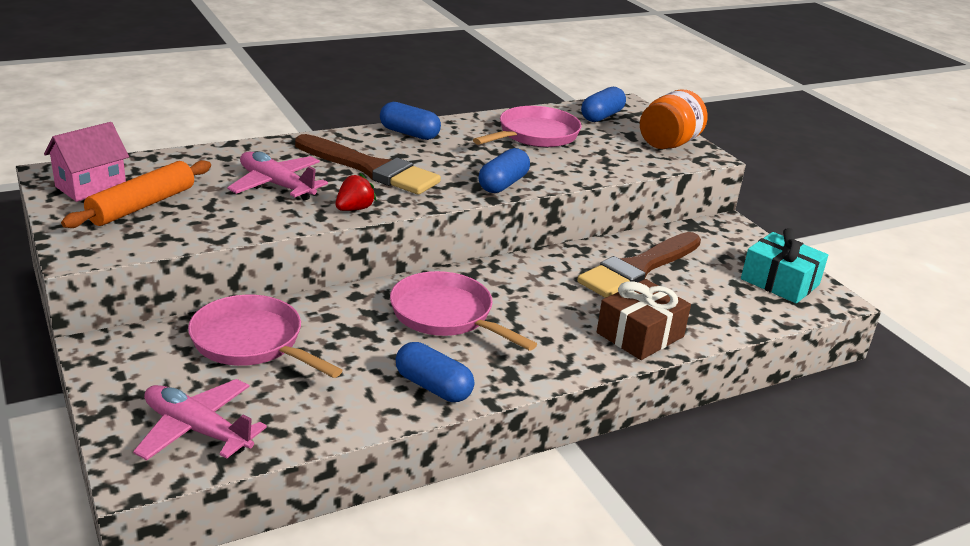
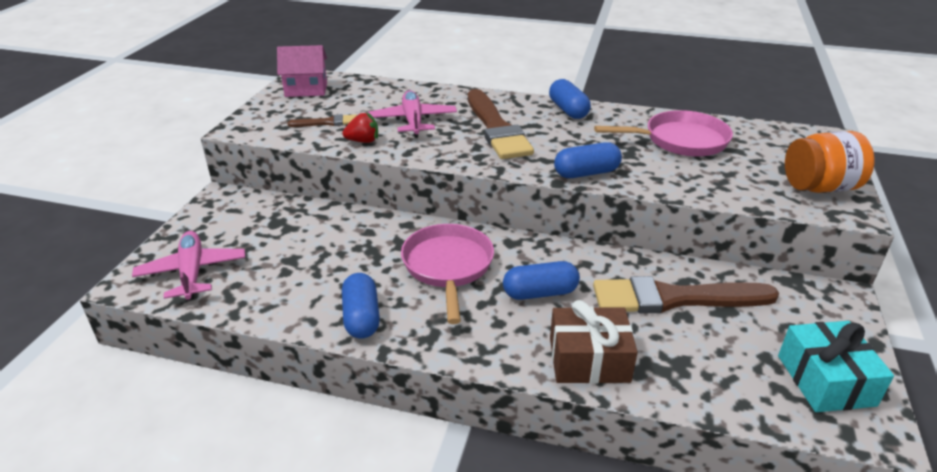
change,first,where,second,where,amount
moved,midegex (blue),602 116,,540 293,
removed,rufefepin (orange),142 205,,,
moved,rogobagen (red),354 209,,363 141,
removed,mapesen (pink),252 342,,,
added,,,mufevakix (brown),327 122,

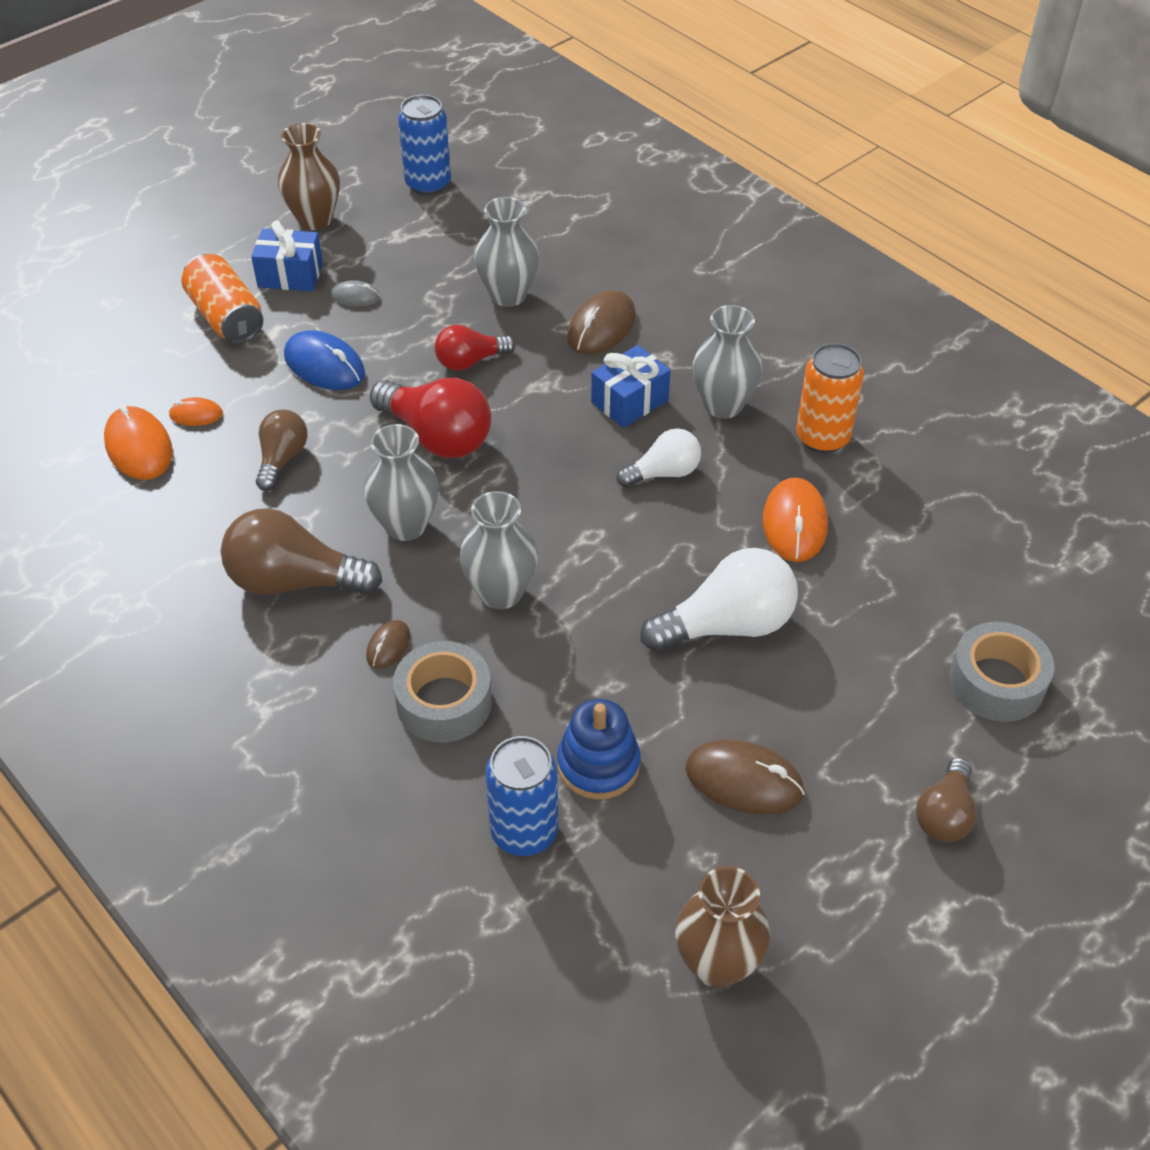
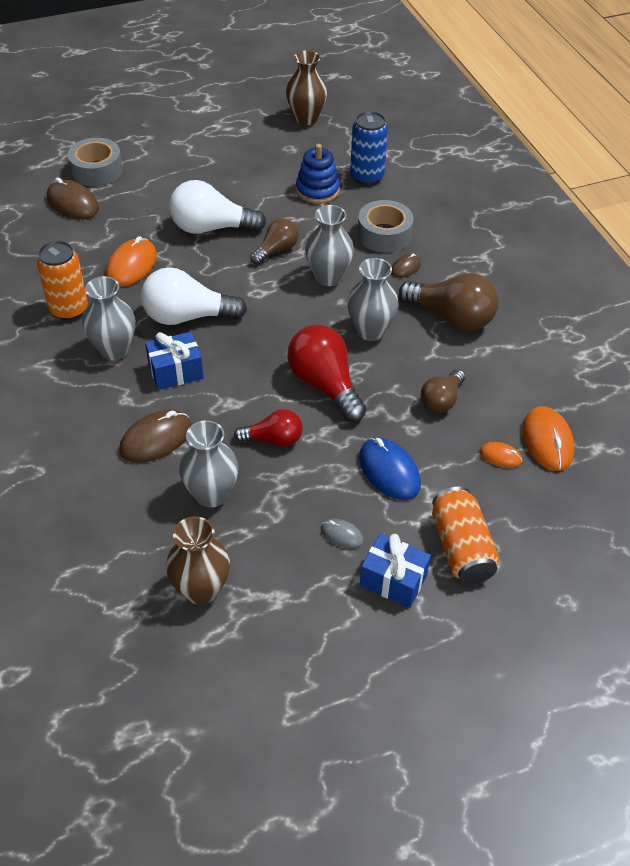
change,first,where,second,where,amount
removed,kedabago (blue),428 184,,,
moved,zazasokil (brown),315 219,,201 590,
resized,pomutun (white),663 473,,187 316,x1.67
moved,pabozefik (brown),744 780,,72 203,
moved,pomutun (brown),944 814,,276 250,

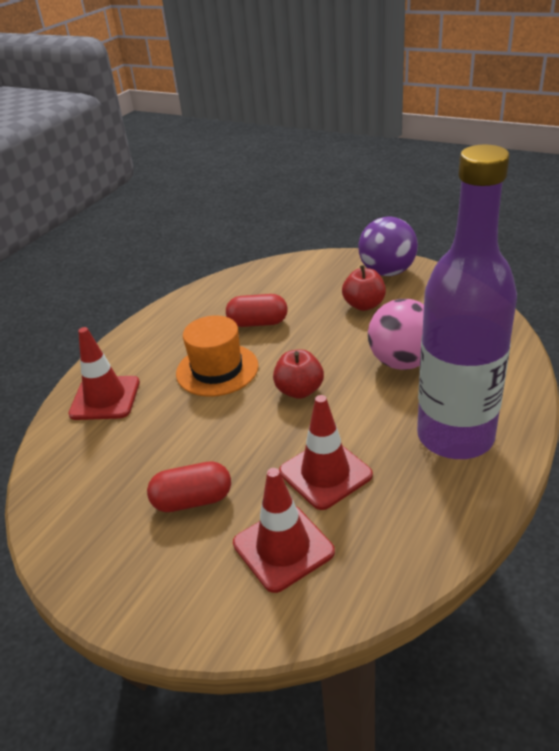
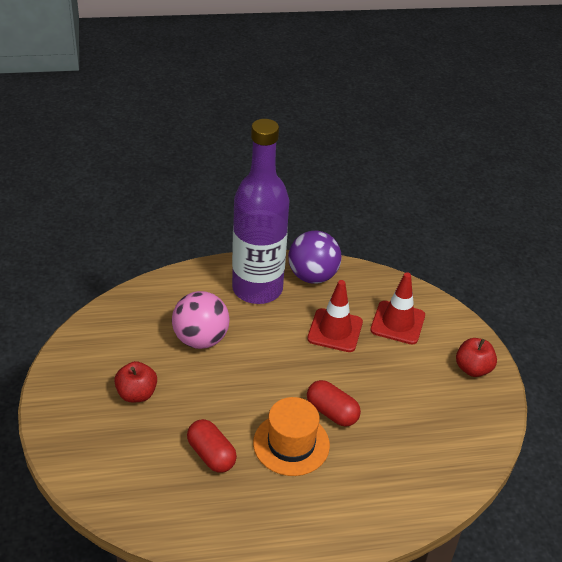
change,first,where,second,where,amount
moved,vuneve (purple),387 272,,312 276,
removed,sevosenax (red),105 398,,,
moved,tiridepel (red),299 390,,473 369,
moved,midegex (red),192 500,,332 412,

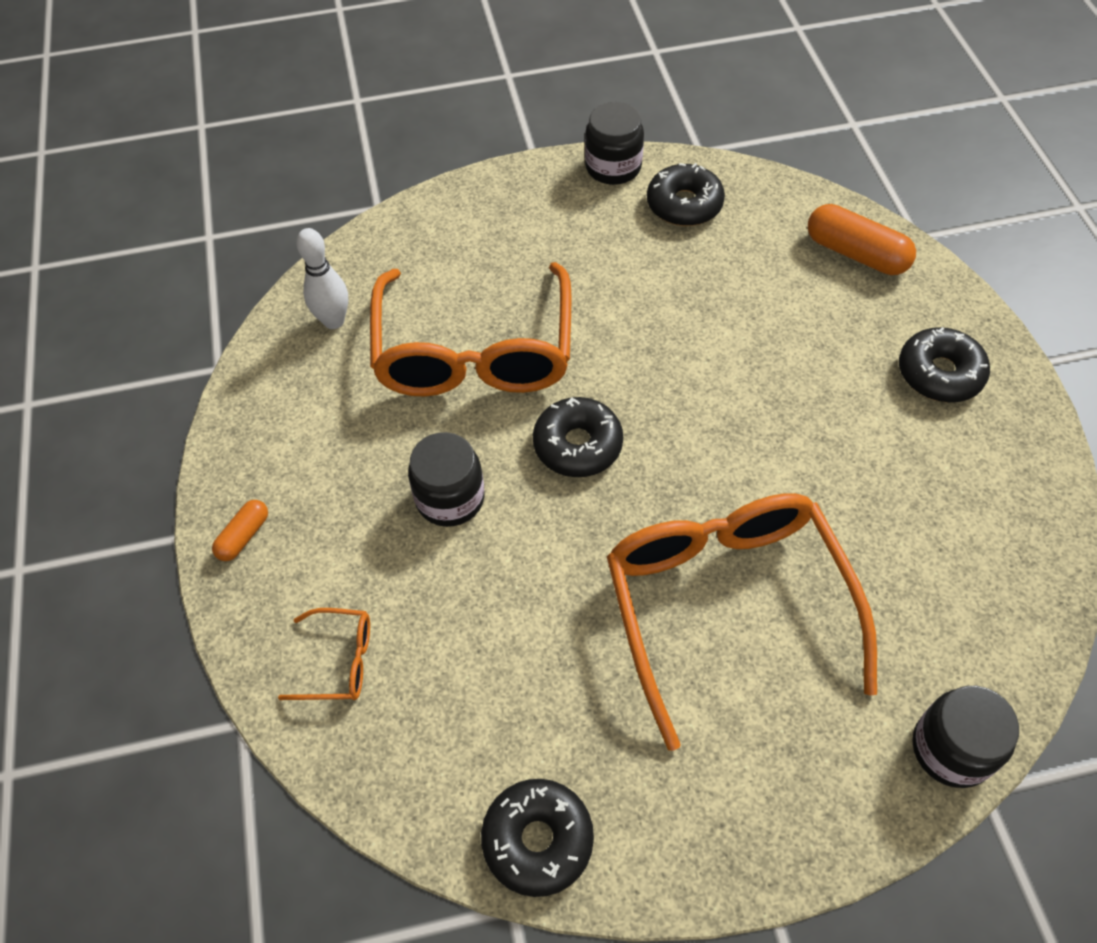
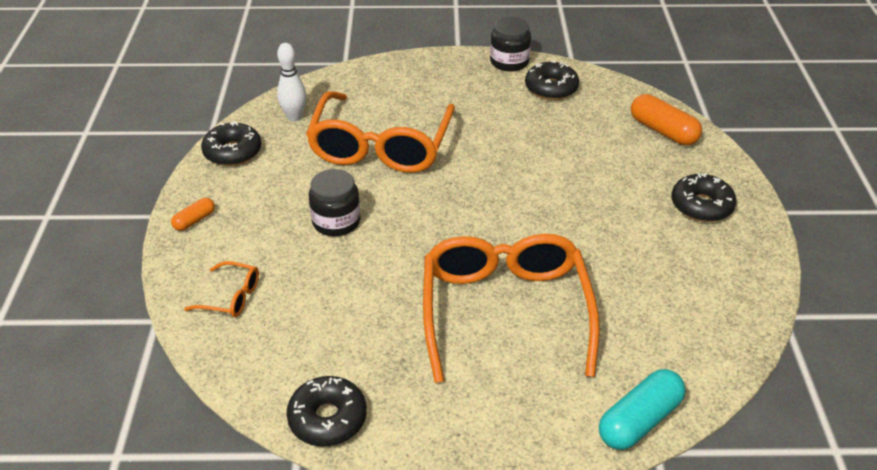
change,first,where,second,where,amount
moved,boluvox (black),577 445,,233 152,
replaced,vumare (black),951 749,midegex (turquoise),639 420,

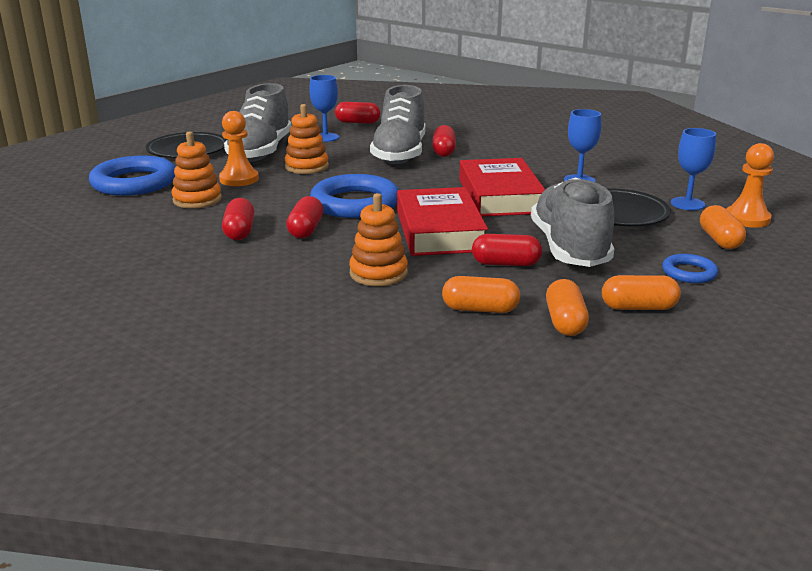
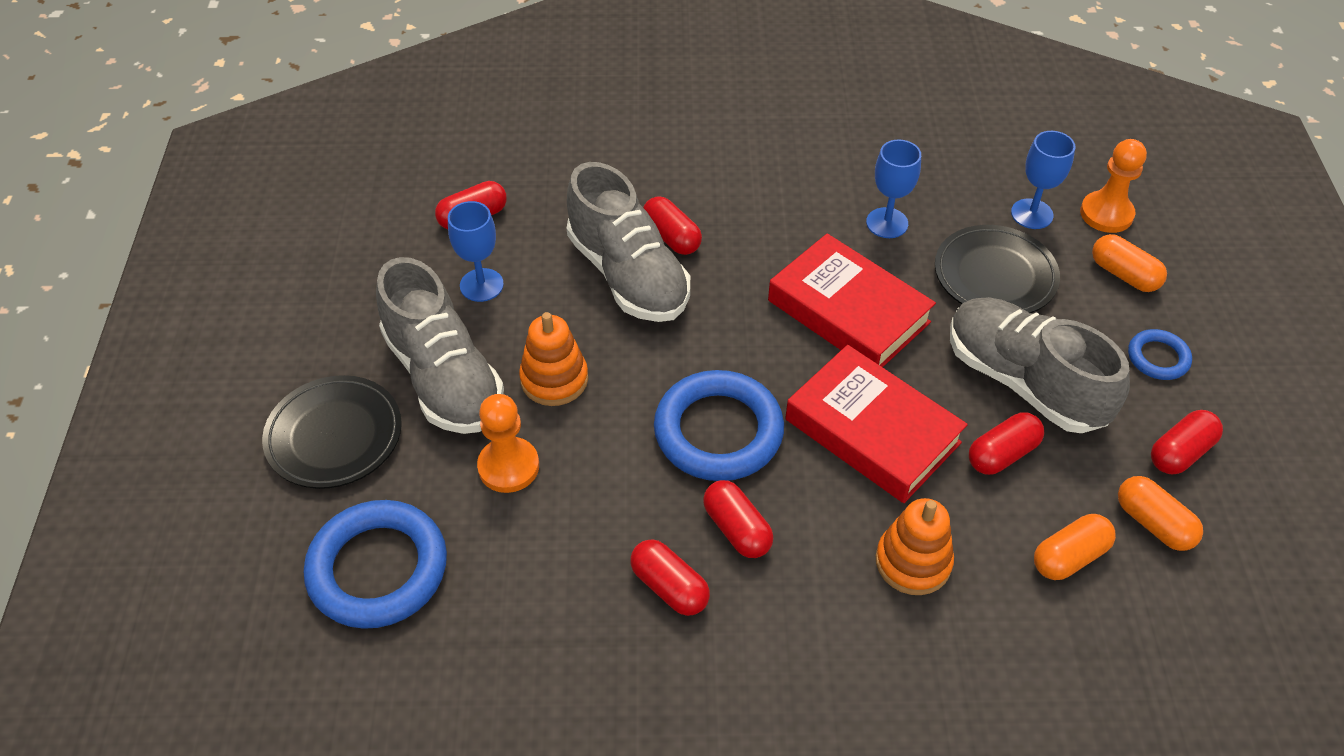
change,first,where,second,where,amount
removed,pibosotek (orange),197 200,,,
recoloured,midegex (orange),638 307,midegex (red),1180 453,

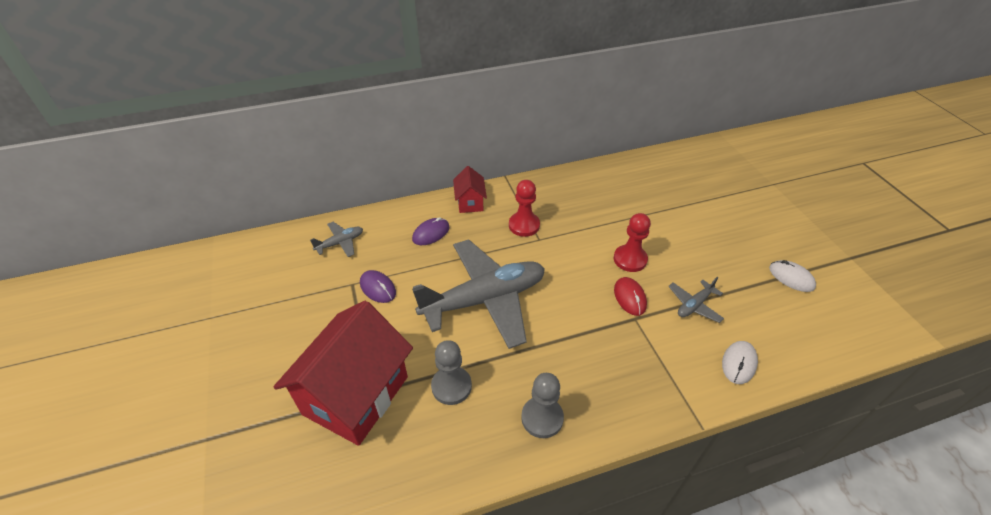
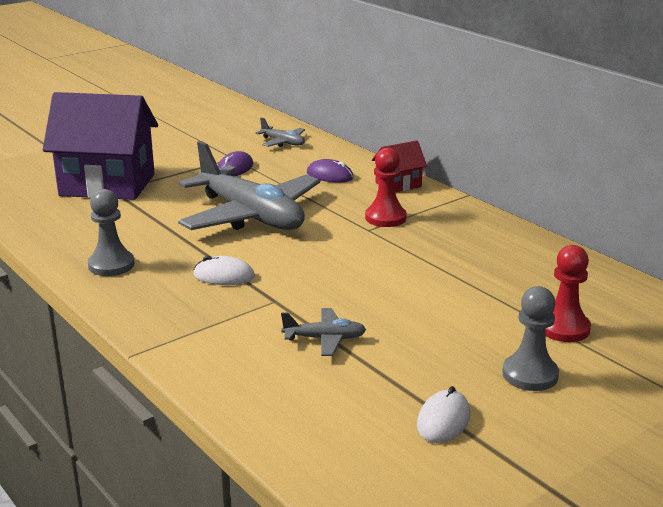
change,first,where,second,where,amount
moved,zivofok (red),630 259,,563 328,
removed,pabozefik (red),629 297,,,
turned,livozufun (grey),694 305,,325 339,150 degrees clockwise
recoloured,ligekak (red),356 395,ligekak (purple),107 185,
moved,zivofok (grey),451 386,,530 375,
moved,pabozefik (white),739 363,,224 276,

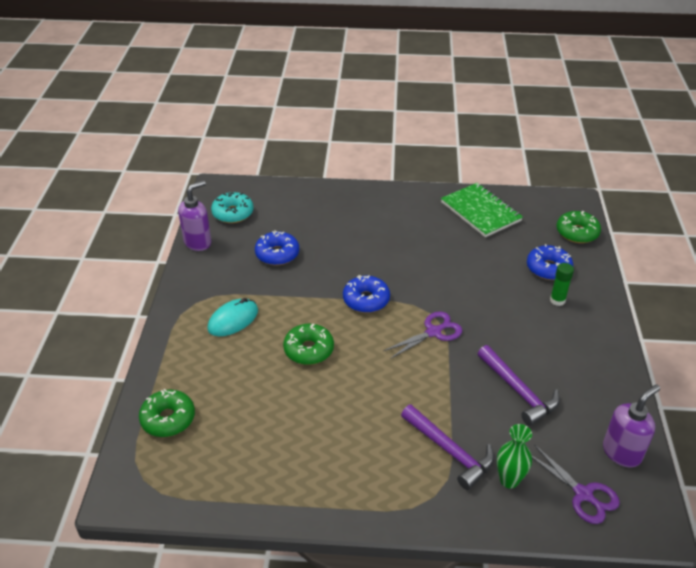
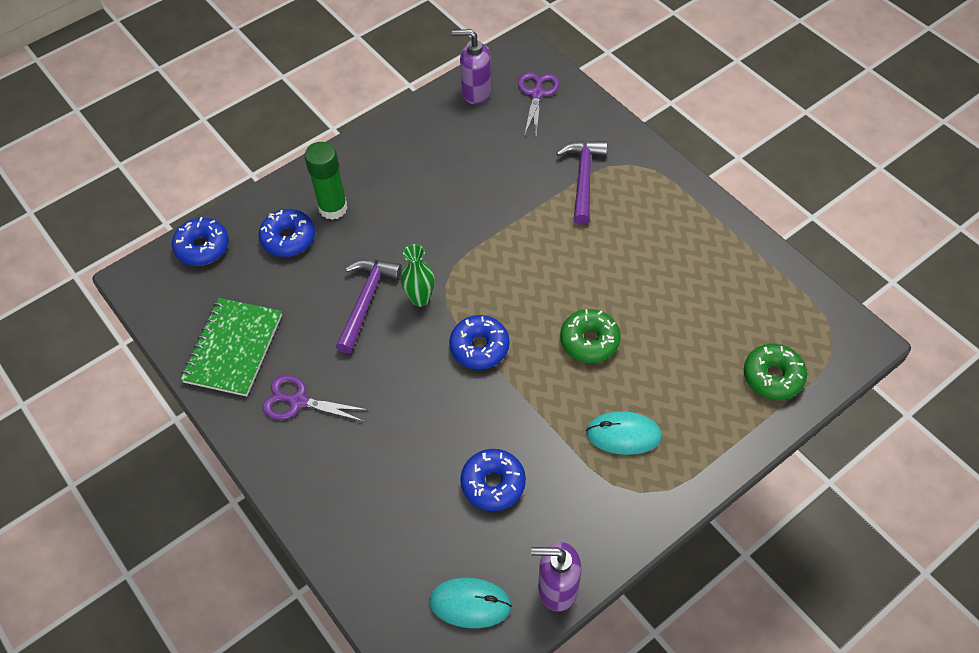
change,first,where,second,where,amount
replaced,boluvox (turquoise),233 213,pabozefik (turquoise),470 603,
recoloured,boluvox (green),577 233,boluvox (blue),202 247,
resized,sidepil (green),557 300,,333 208,x1.63
moved,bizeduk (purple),433 332,,298 401,
moved,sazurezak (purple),518 391,,366 301,
moved,zazasokil (green),509 480,,420 299,

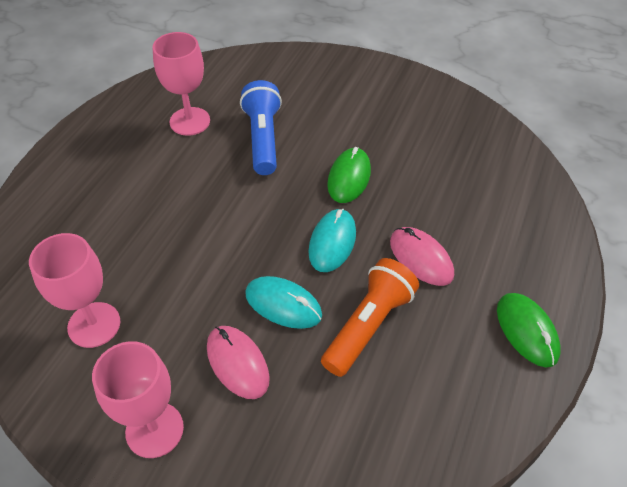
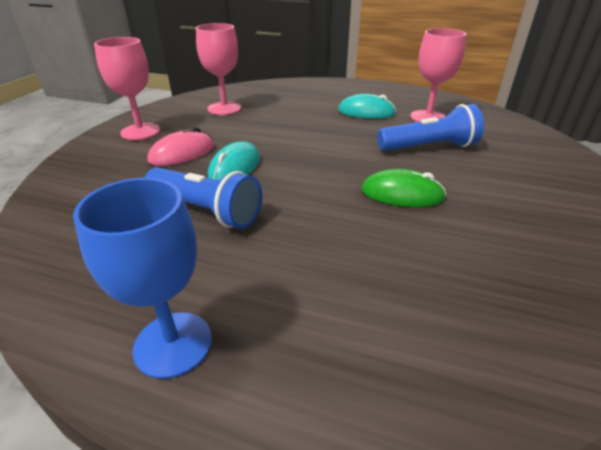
change,first,where,second,where,amount
moved,pabozefik (turquoise),332 242,,366 112,
removed,pabozefik (pink),421 258,,,
recoloured,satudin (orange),368 325,satudin (blue),206 211,
replaced,pabozefik (green),527 331,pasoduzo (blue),173 344,

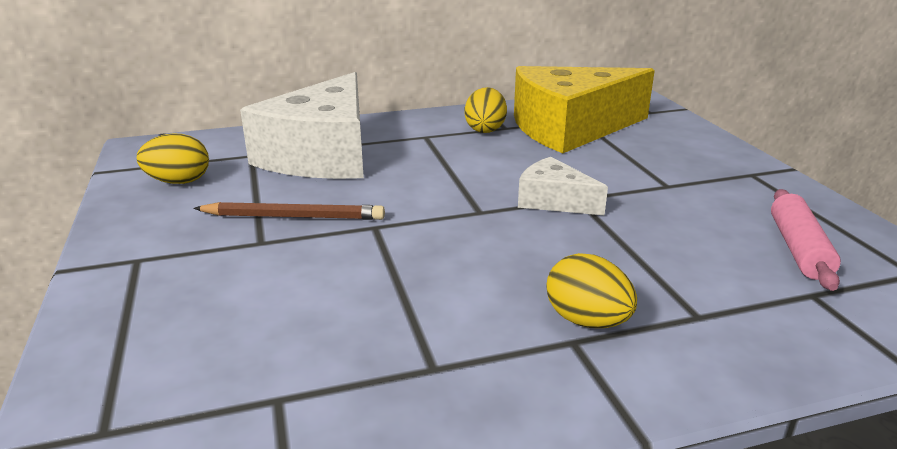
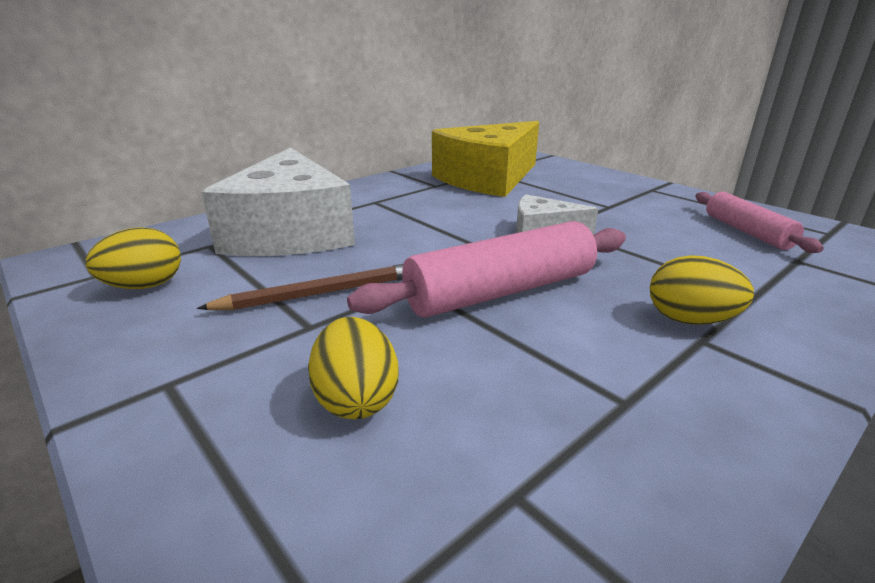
change,first,where,second,where,amount
moved,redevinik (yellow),485 129,,356 399,
added,,,rufefepin (pink),501 291,

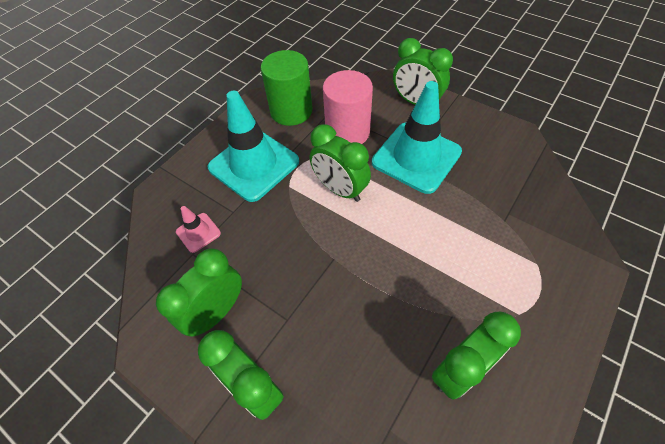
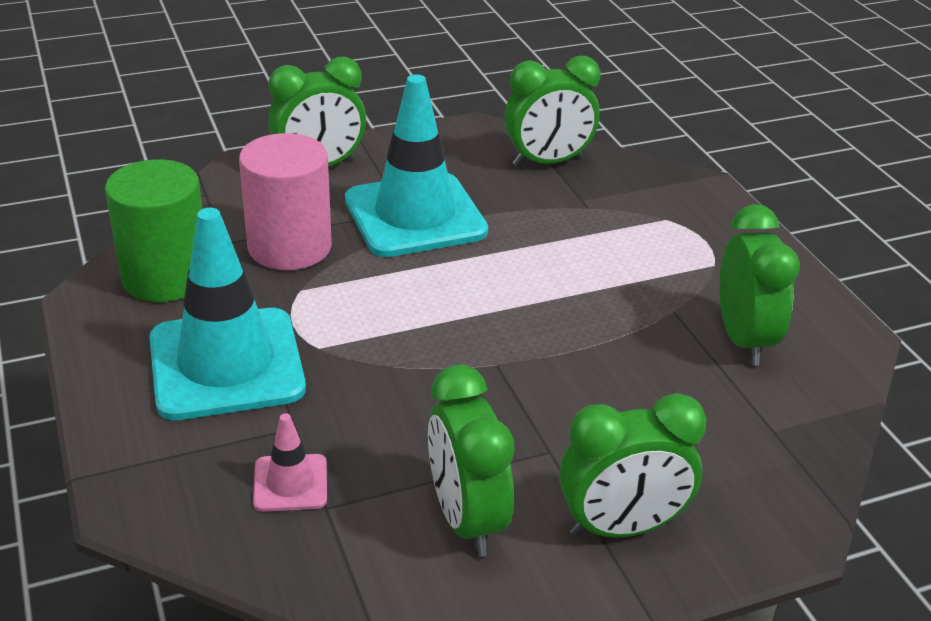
change,first,where,second,where,amount
moved,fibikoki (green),340 189,,548 162,

